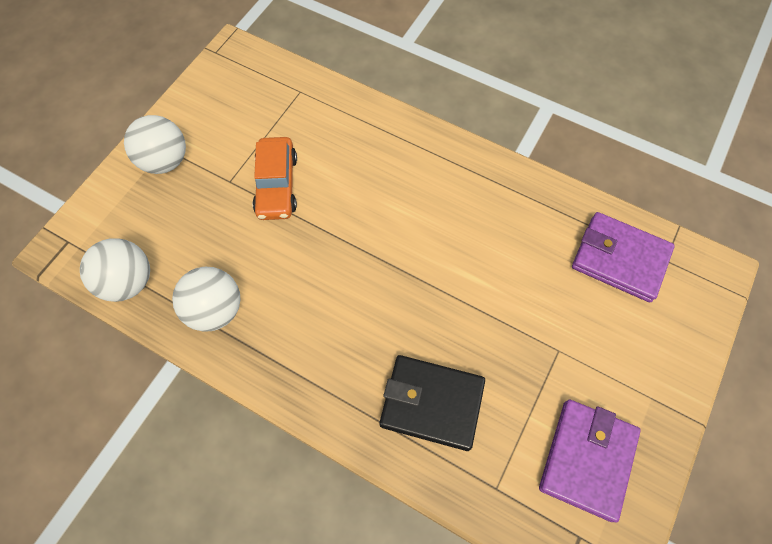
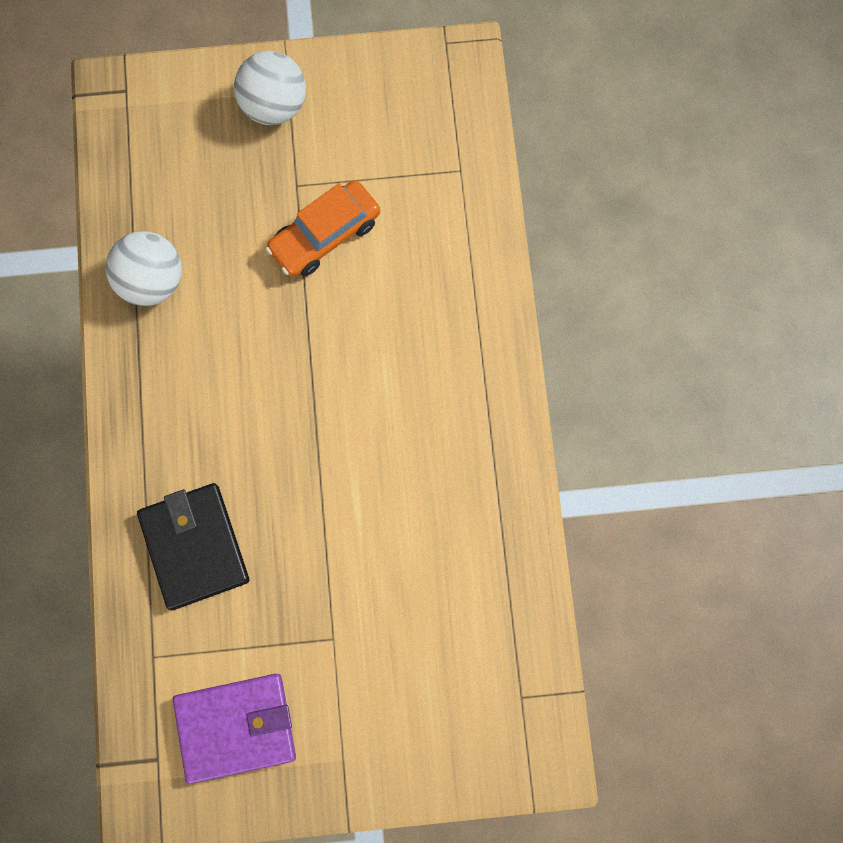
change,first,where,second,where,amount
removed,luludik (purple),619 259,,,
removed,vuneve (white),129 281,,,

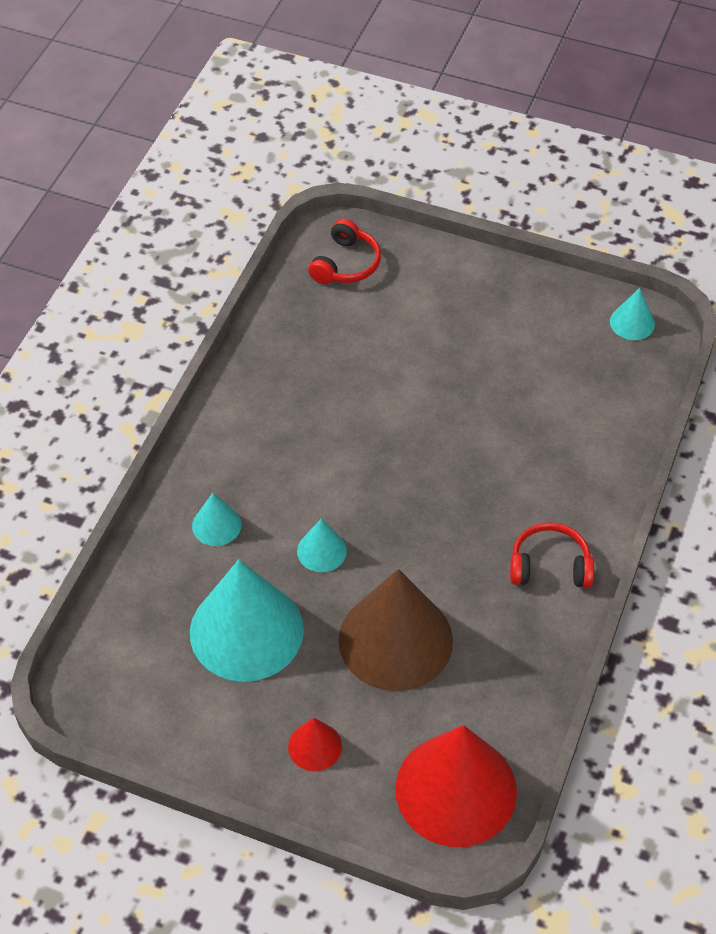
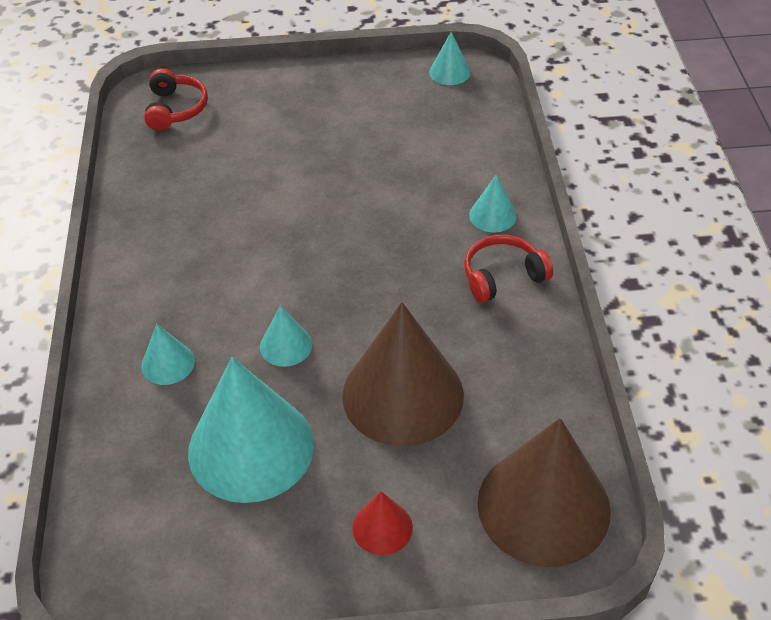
change,first,where,second,where,amount
recoloured,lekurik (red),456 789,lekurik (brown),543 506,
added,,,lekurik (turquoise),492 215,

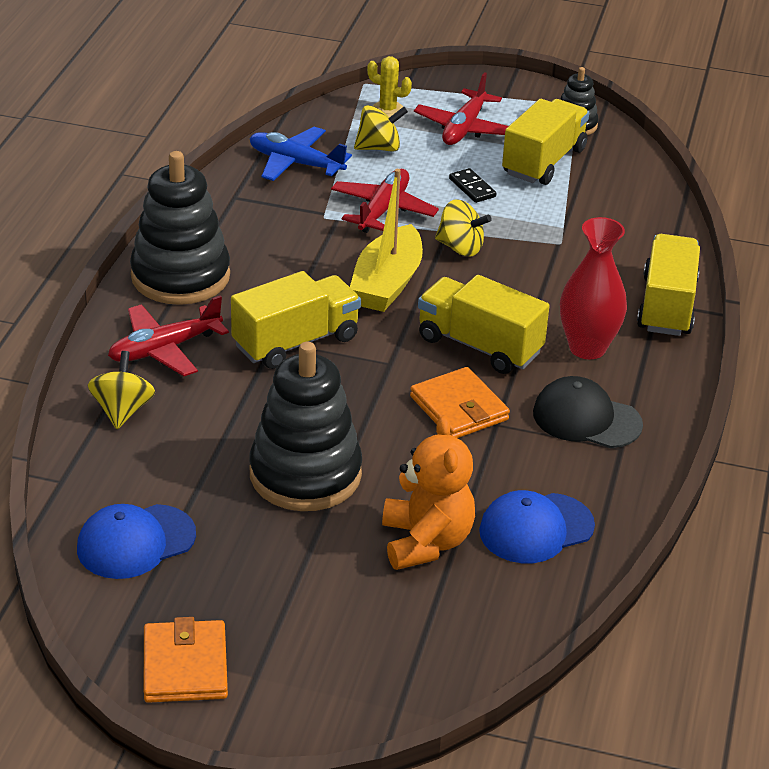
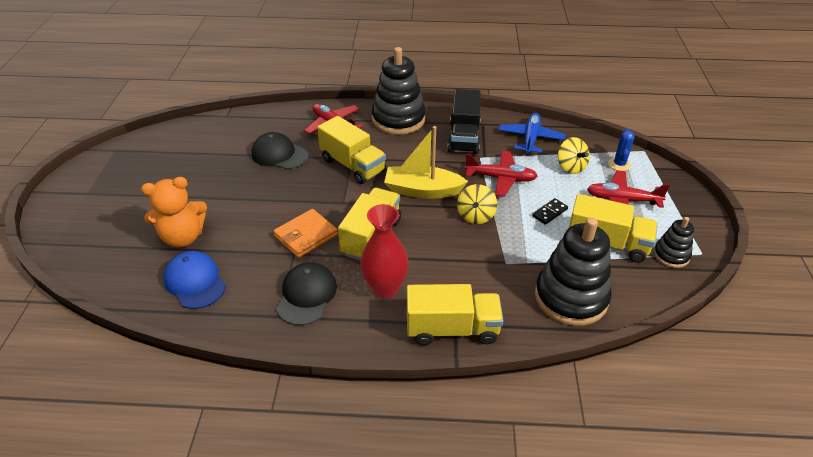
change,first,where,second,where,amount
recoloured,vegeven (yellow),387 109,vegeven (blue),619 164,
moved,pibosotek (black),305 474,,570 297,
removed,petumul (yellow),122 411,,,
removed,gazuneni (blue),135 542,,,
removed,luludik (orange),185 666,,,
added,,,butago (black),464 137,
added,,,gazuneni (black),279 154,

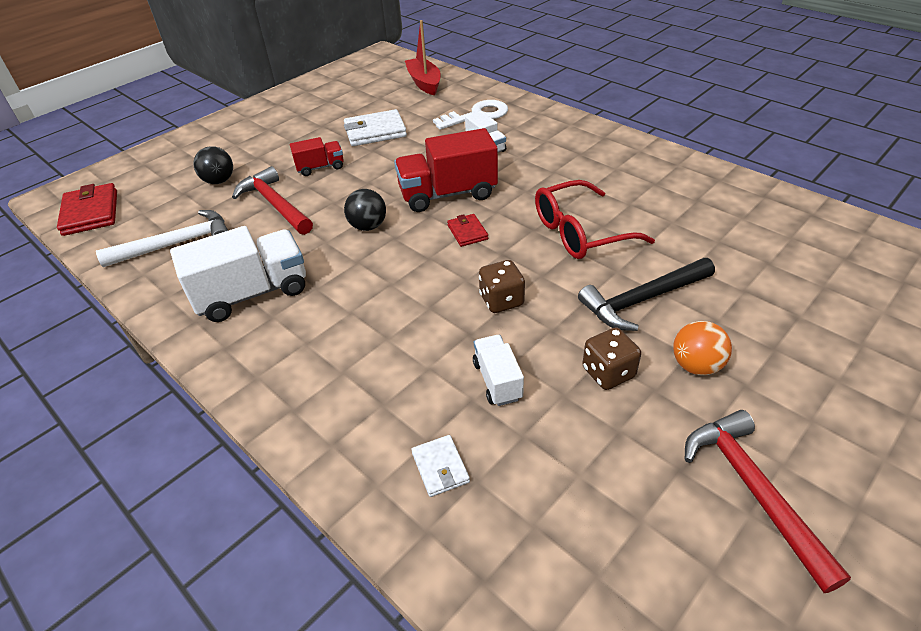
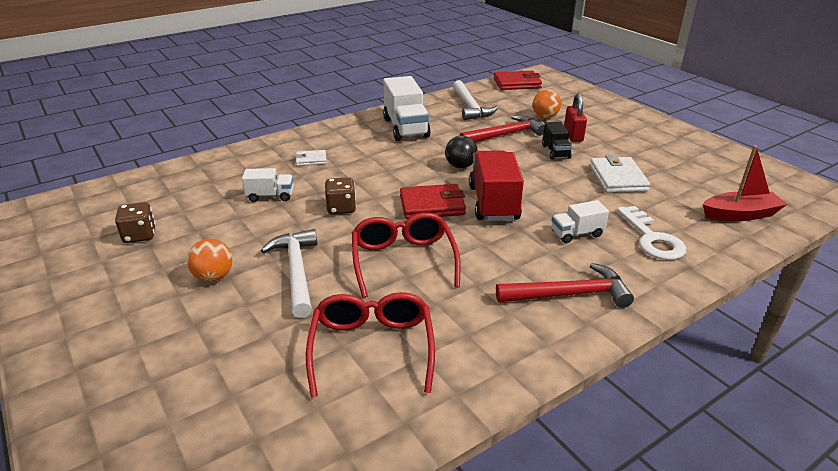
change,first,where,second,where,amount
recoloured,butago (red),320 167,butago (black),555 152,
recoloured,vuneve (black),219 181,vuneve (orange),545 116,
resized,luludik (red),467 232,,432 205,x1.80
recoloured,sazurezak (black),642 300,sazurezak (white),297 271,
moved,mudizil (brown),608 373,,140 235,
moved,sazurezak (red),753 490,,569 294,
moved,luludik (white),440 467,,311 160,
added,,,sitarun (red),573 135,
added,,,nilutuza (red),372 348,

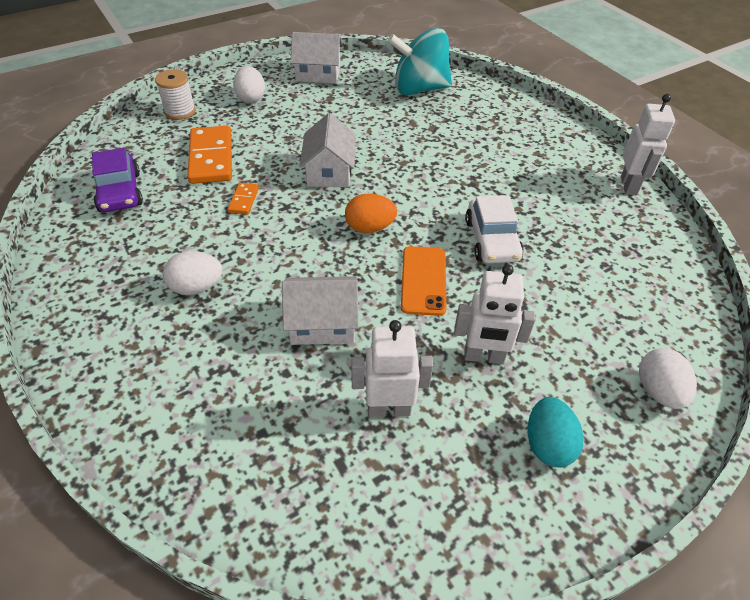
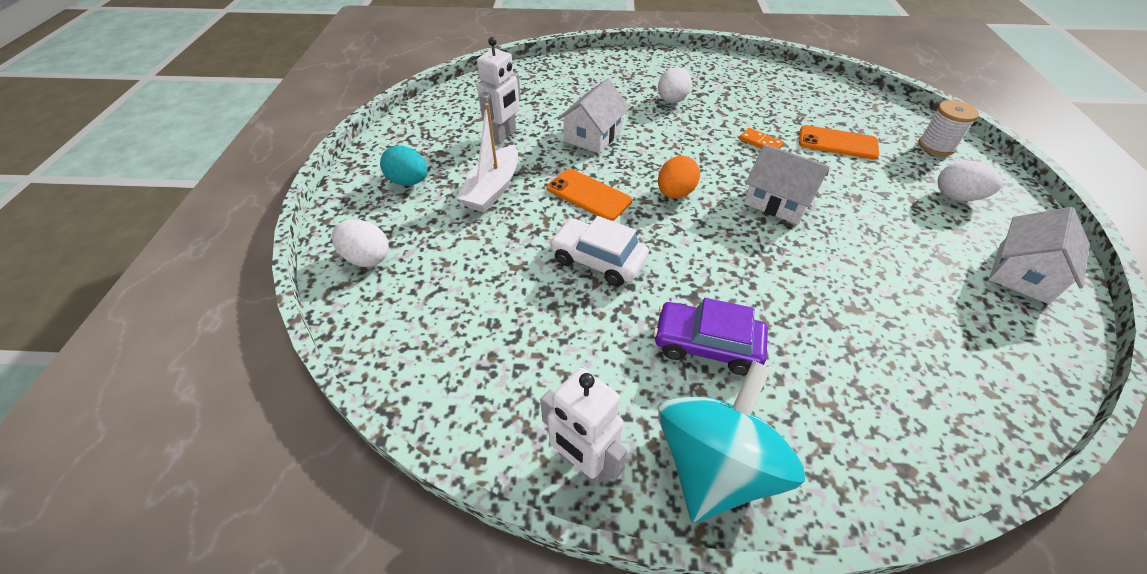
change,first,where,second,where,amount
moved,petumul (turquoise),419 89,,715 466,
replaced,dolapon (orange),211 158,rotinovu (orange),837 143,
moved,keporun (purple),120 192,,707 344,
replaced,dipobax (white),483 357,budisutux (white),493 189,

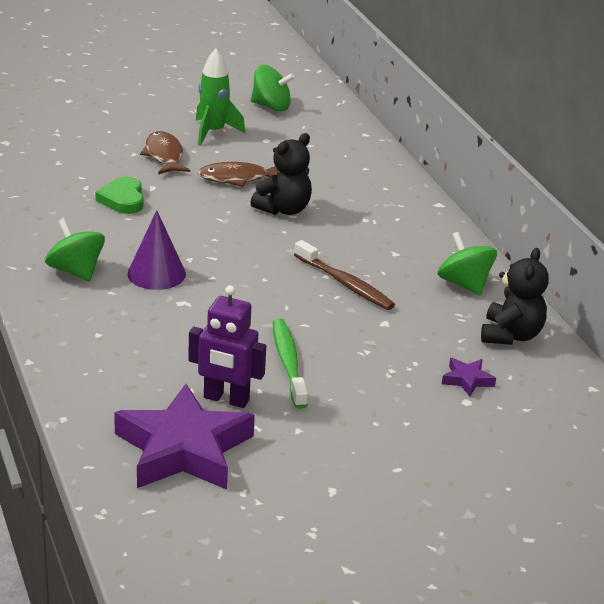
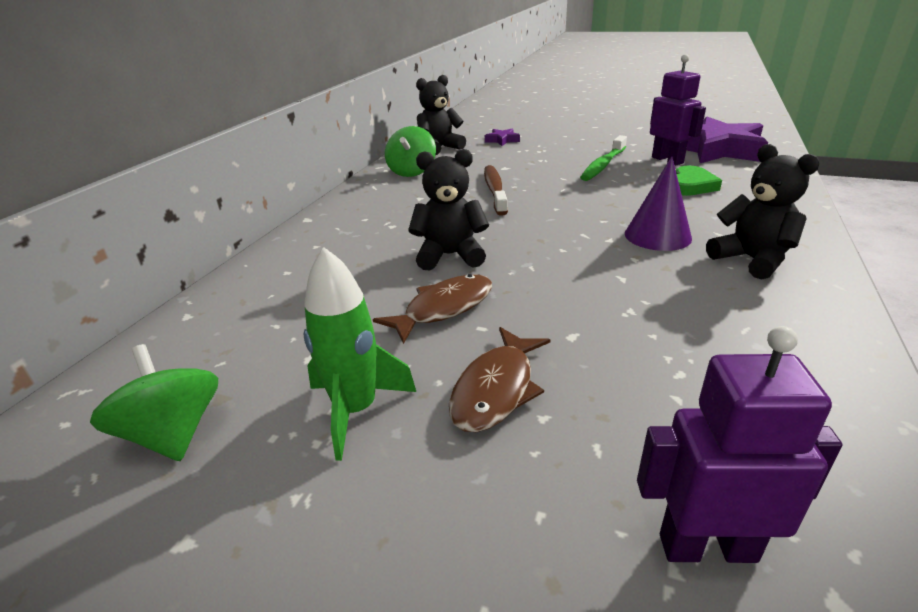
change,first,where,second,where,amount
turned,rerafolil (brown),237 178,,444 308,75 degrees counterclockwise
moved,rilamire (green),123 199,,690 186,
replaced,petumul (green),76 271,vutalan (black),752 260,
added,,,dipobax (purple),707 547,

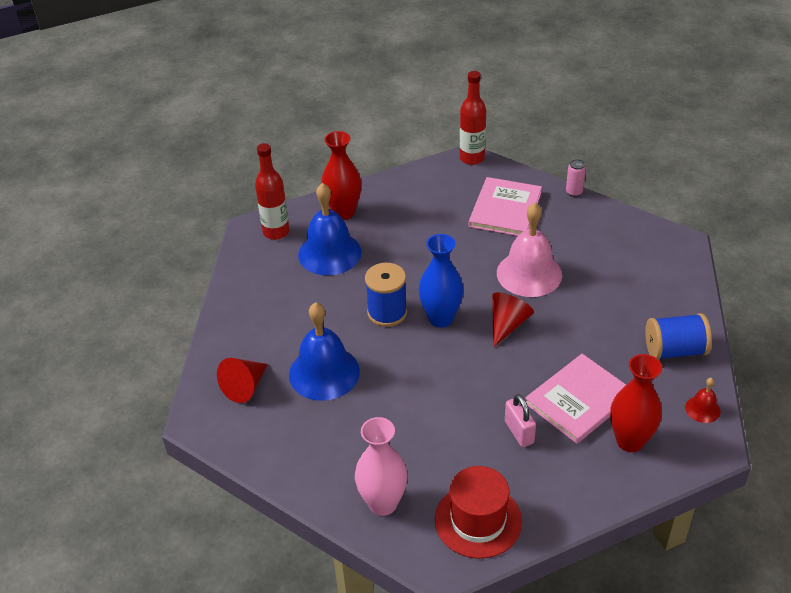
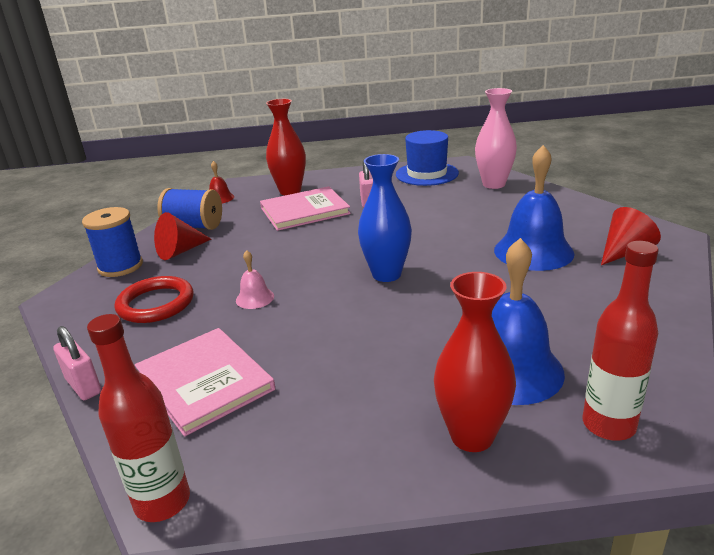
change,first,where,second,where,amount
replaced,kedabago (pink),574 192,sitarun (pink),83 386,
turned,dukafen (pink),505 209,,205 381,75 degrees counterclockwise
resized,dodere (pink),529 273,,255 298,x0.46
moved,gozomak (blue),387 312,,120 266,
moved,lekurik (red),507 324,,180 251,
recoloured,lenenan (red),478 520,lenenan (blue),427 174,
added,,,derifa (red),156 304,

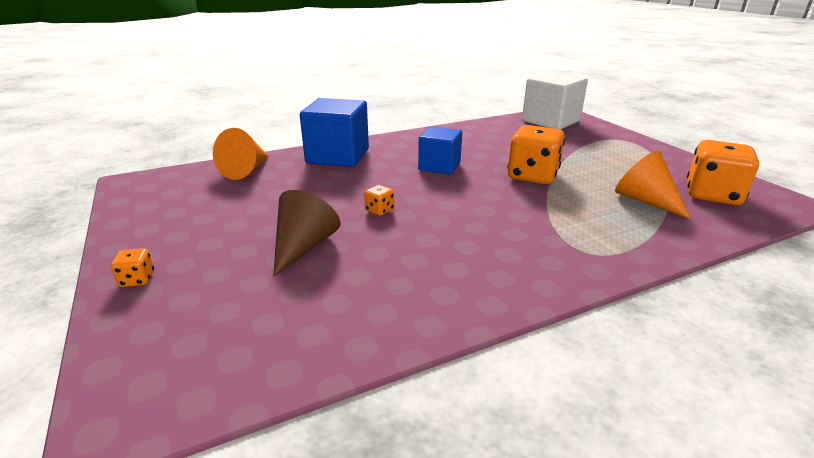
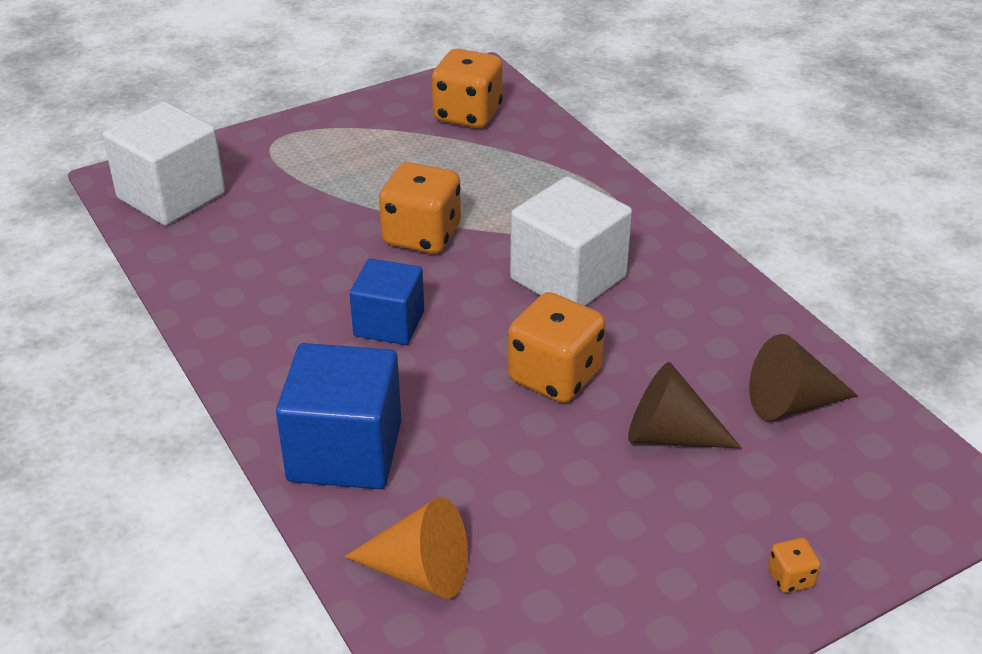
change,first,where,second,where,amount
removed,lekurik (orange),645 201,,,
resized,mudizil (orange),379 210,,555 376,x2.27
added,,,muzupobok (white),568 278,
added,,,lekurik (brown),791 403,

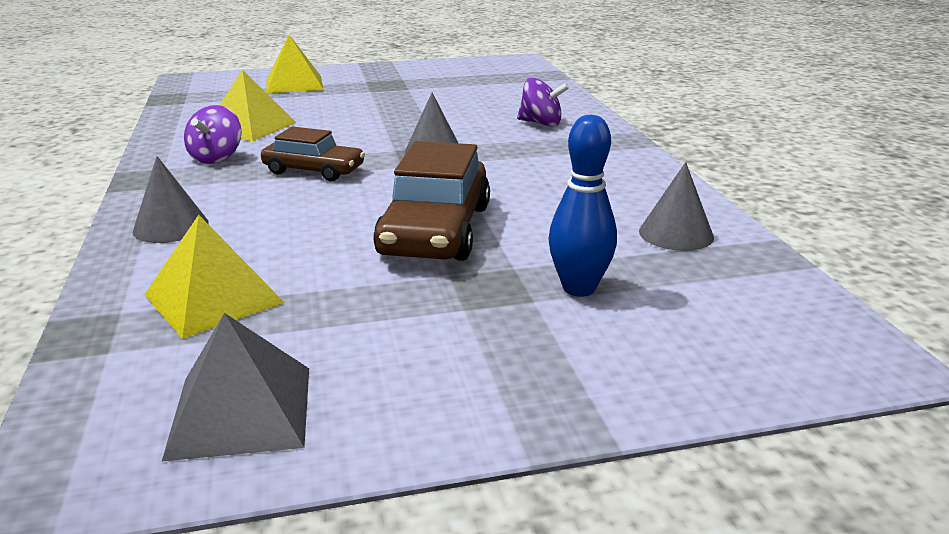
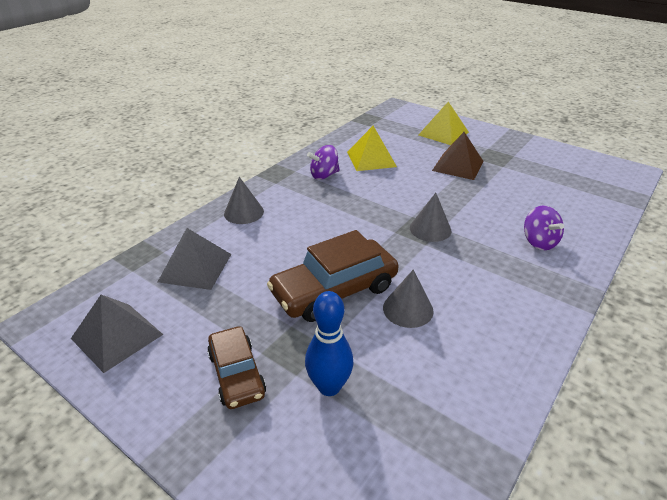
change,first,where,second,where,amount
moved,keporun (brown),314 170,,236 374,
moved,lekurik (grey),676 234,,408 309,
recoloured,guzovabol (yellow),213 298,guzovabol (grey),195 267,
added,,,guzovabol (brown),458 165,

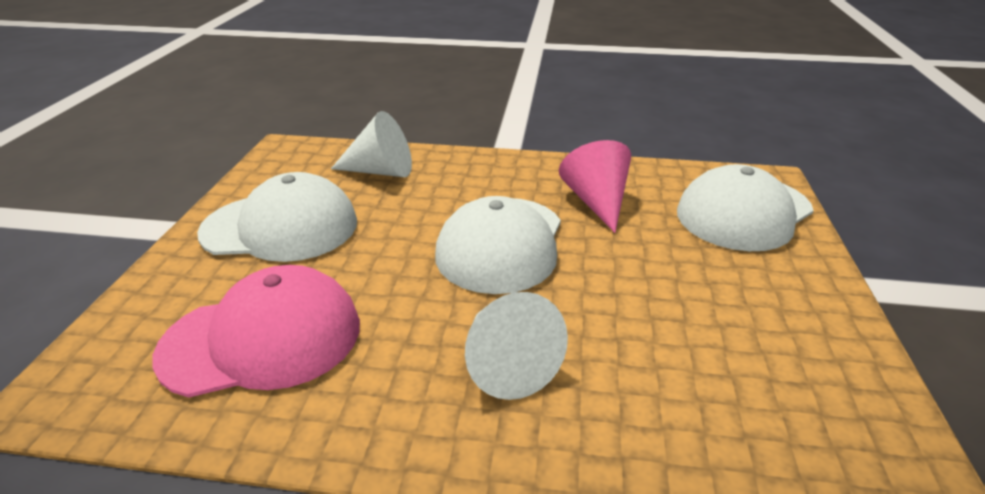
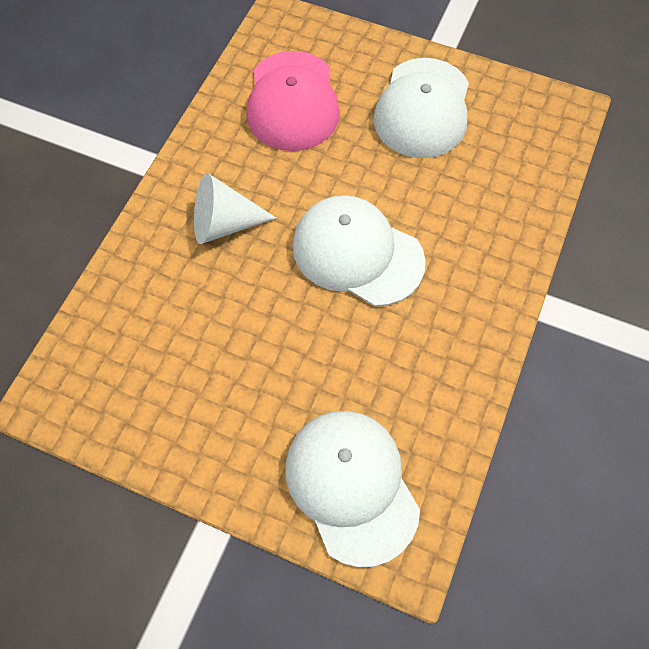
change,first,where,second,where,amount
removed,lekurik (white),380 171,,,
removed,lekurik (pink),596 202,,,

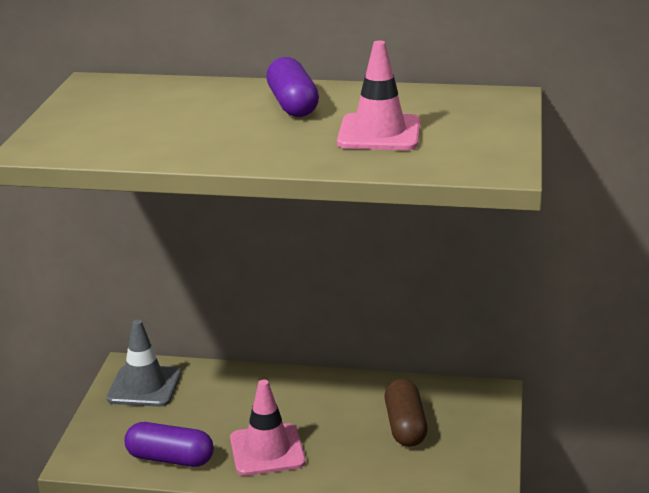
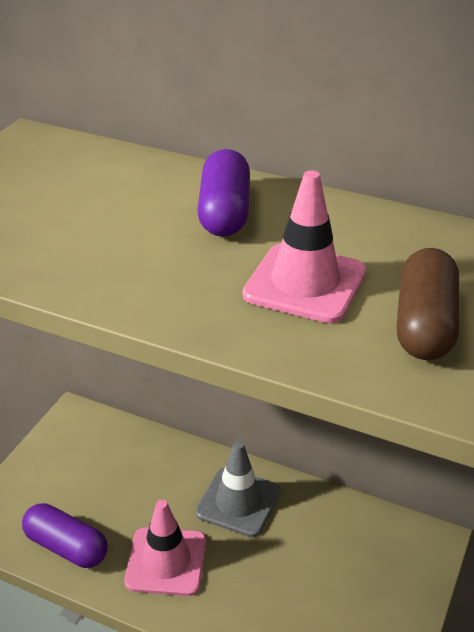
change,first,where,second,where,amount
moved,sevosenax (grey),144 386,,238 502,
moved,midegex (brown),405 426,,424 324,

